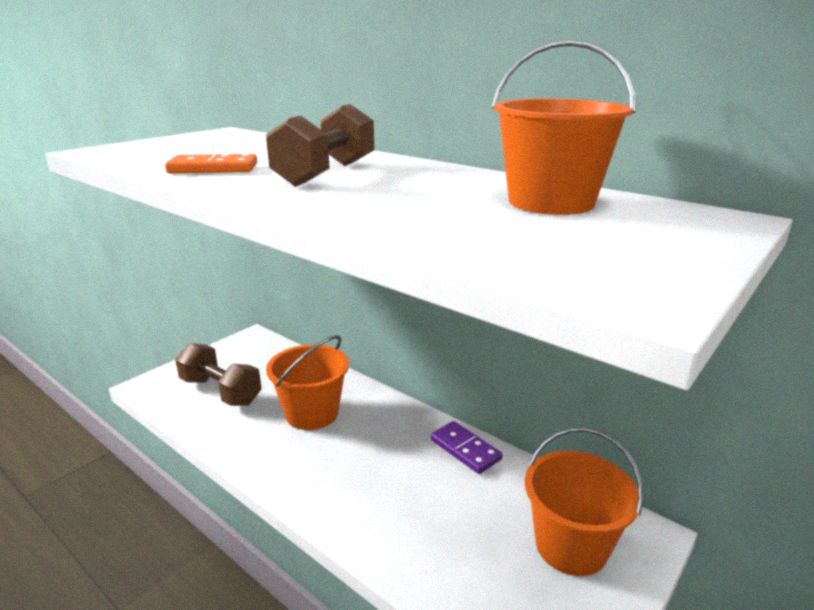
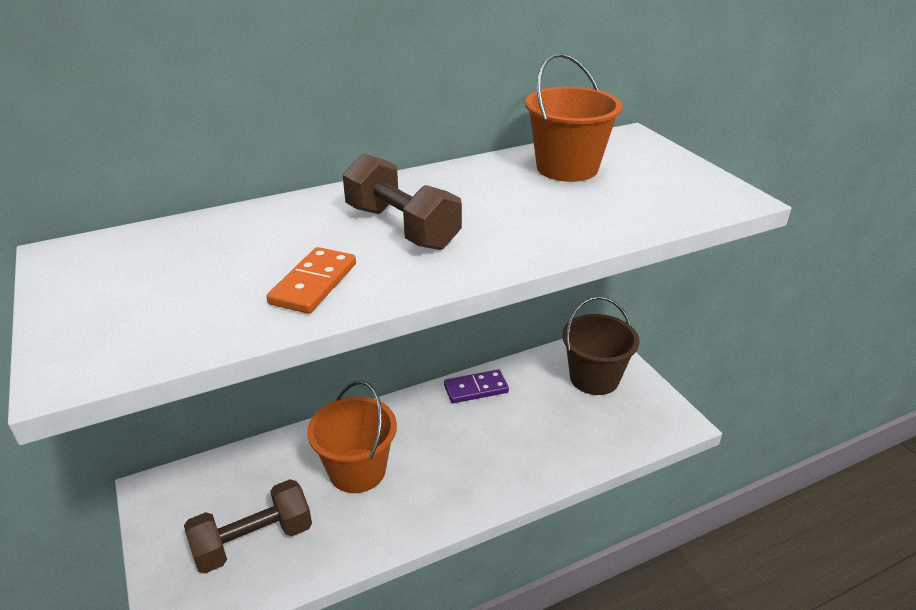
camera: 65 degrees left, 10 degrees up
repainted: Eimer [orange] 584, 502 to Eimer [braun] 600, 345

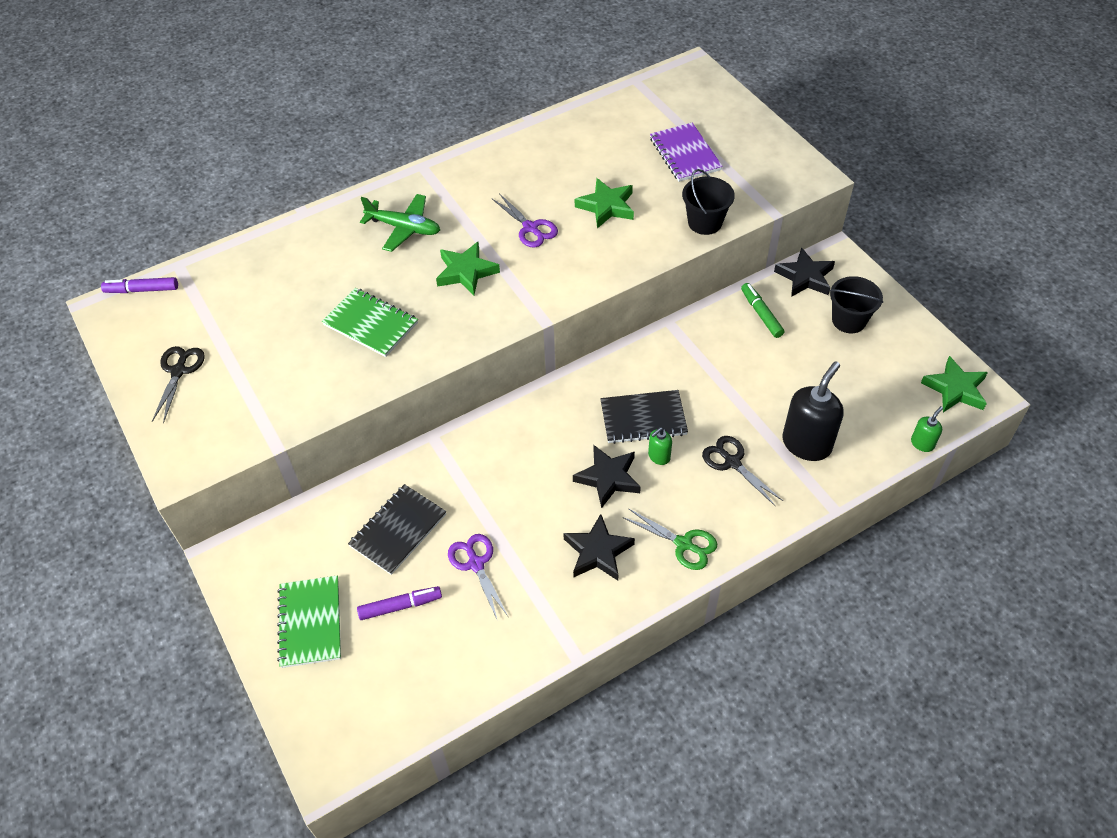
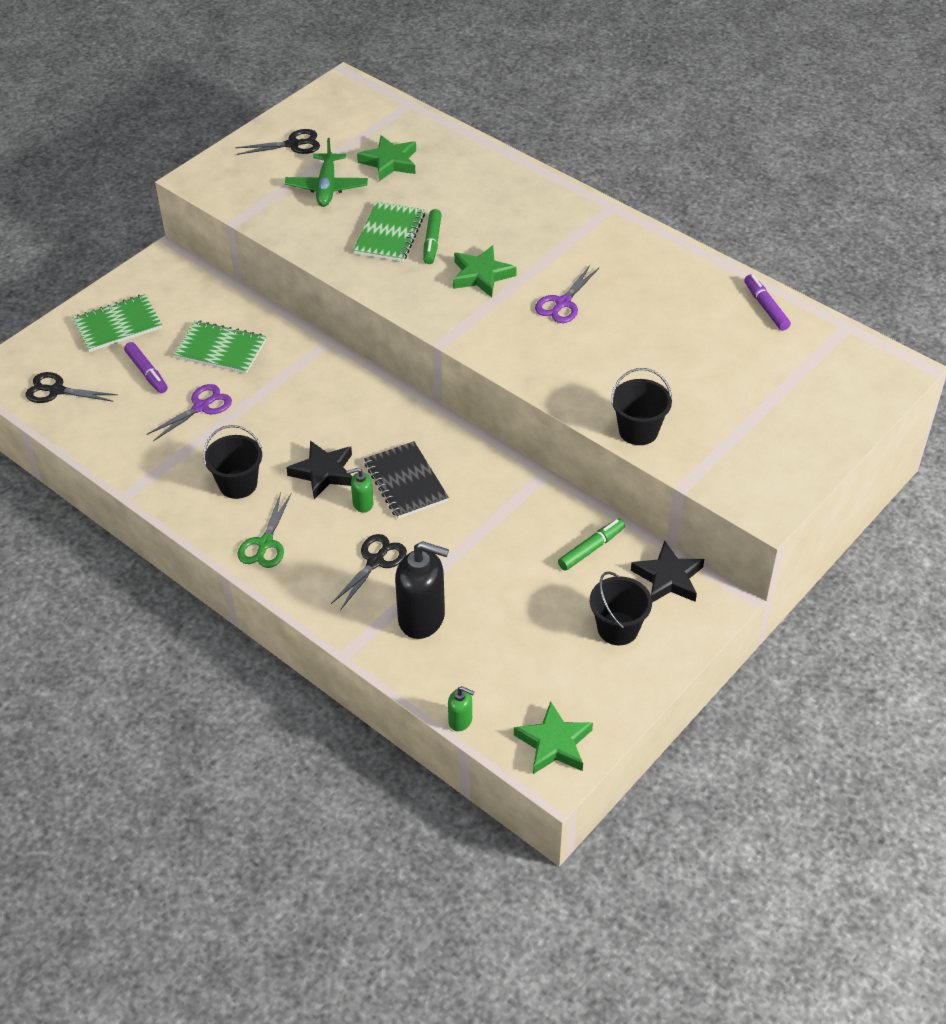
camera: 70 degrees right, 5 degrees down
gone: Notizbuch [lila] 686, 152
new: Schere [schwarz] 72, 387; Filzstift [grün] 432, 236
shifted: Filzstift [lila] 139, 285 to 767, 302; Flugzeug [grün] 400, 223 to 326, 172; Stern [grün] 604, 203 to 386, 158
swapped: Stern [schwarz] 599, 547 to Eimer [schwarz] 232, 462
repainted: Notizbuch [schwarz] 397, 529 to Notizbuch [grün] 220, 347
rotated: Seifenspender [grün] 660, 446 = 360, 490 45 degrees counterclockwise

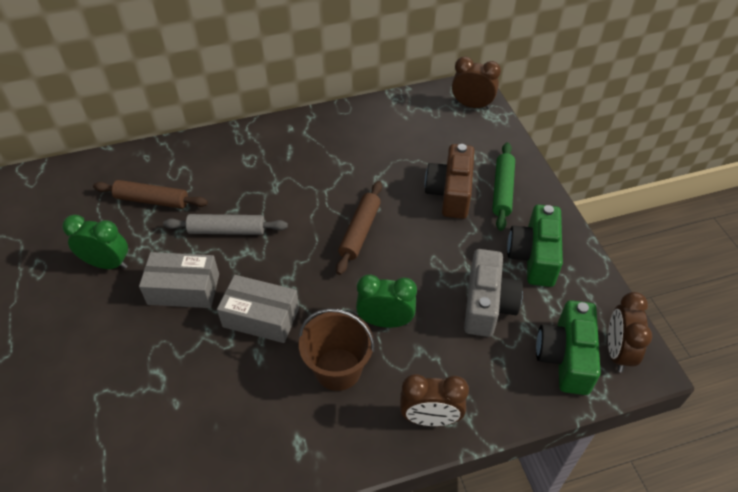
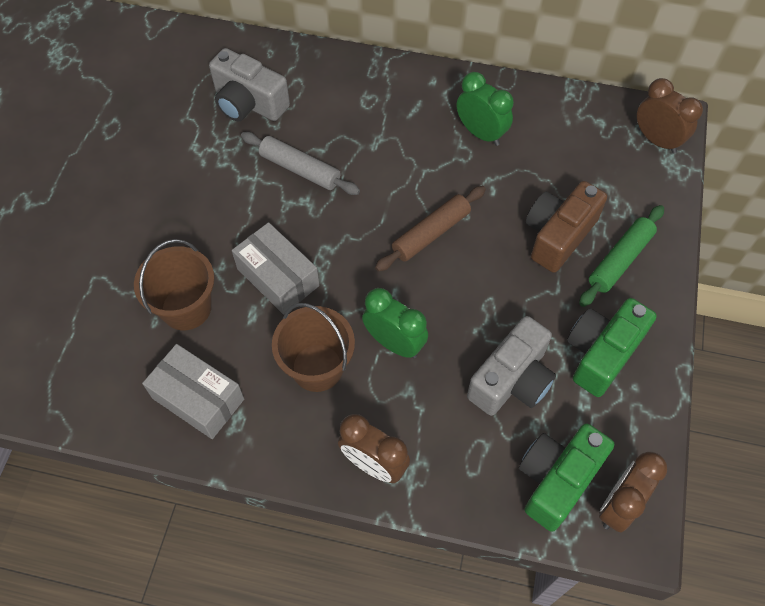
camera: 30 degrees right, 10 degrees up
new: Eimer [braun] 174, 284
shifted: Wecker [grün] 95, 242 to 485, 109; Schachtel [grau] 179, 280 to 193, 391
swapped: Nudelholz [braun] 150, 194 to Kamera [grau] 249, 84

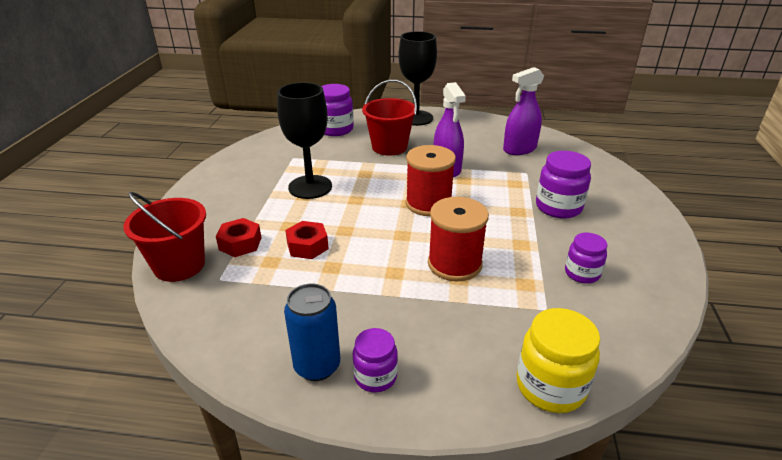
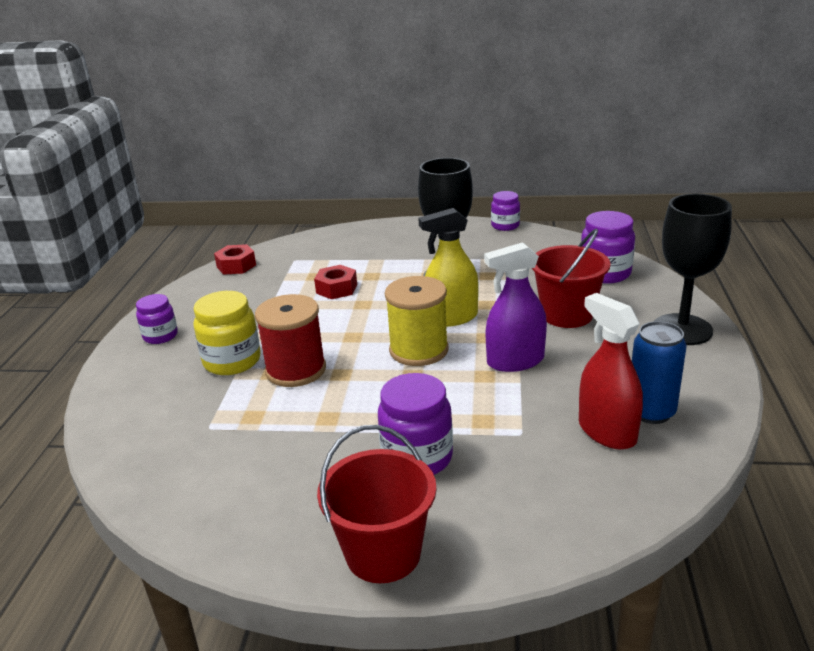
camera: 90 degrees right, 5 degrees down
new: Sprühflasche [gelb] 448, 267
shifted: Eimer [rot] 164, 237 to 376, 504; Sechskantmutter [rot] 239, 237 to 235, 259; Dose [blau] 312, 332 to 659, 372; Einmachglas [gelb] 558, 360 to 227, 333; Einmachglas [lila] 586, 258 to 505, 211
repainted: Garnrolle [rot] 431, 180 to Garnrolle [gelb] 417, 321; Sprühflasche [lila] 523, 111 to Sprühflasche [rot] 611, 371

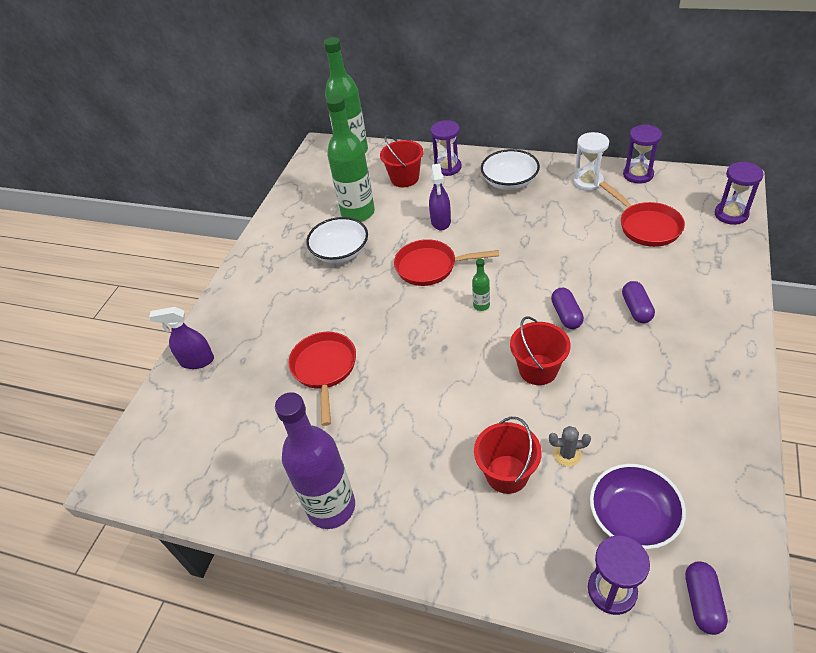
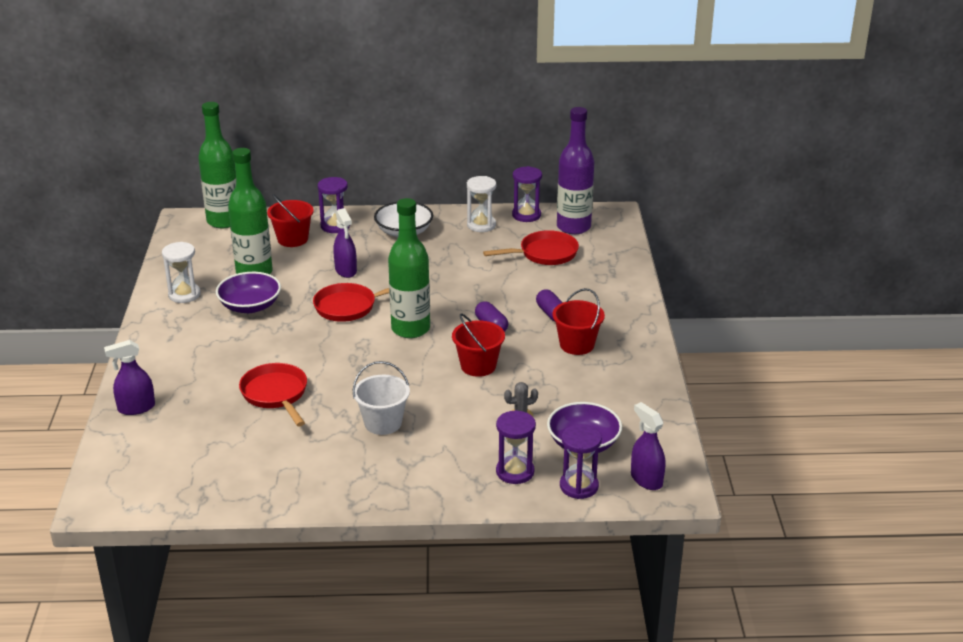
camera: 25 degrees left, 15 degrees down
new: Sanduhr [weiß] 181, 272; Eimer [weiß] 381, 398
shifted: Flasche [lila] 315, 460 to 575, 170; Eimer [rot] 508, 455 to 579, 321; Sanduhr [lila] 739, 193 to 516, 447
swapped: Kapsel [lila] 706, 598 to Sprühflasche [lila] 648, 446
repainted: Schüssel [weiß] 337, 240 to Schüssel [lila] 248, 292
rotated: Pfanne [rot] 642, 214 = 531, 247 60 degrees counterclockwise
scaled: Flasche [grün] 481, 285 = 409, 268 x2.41

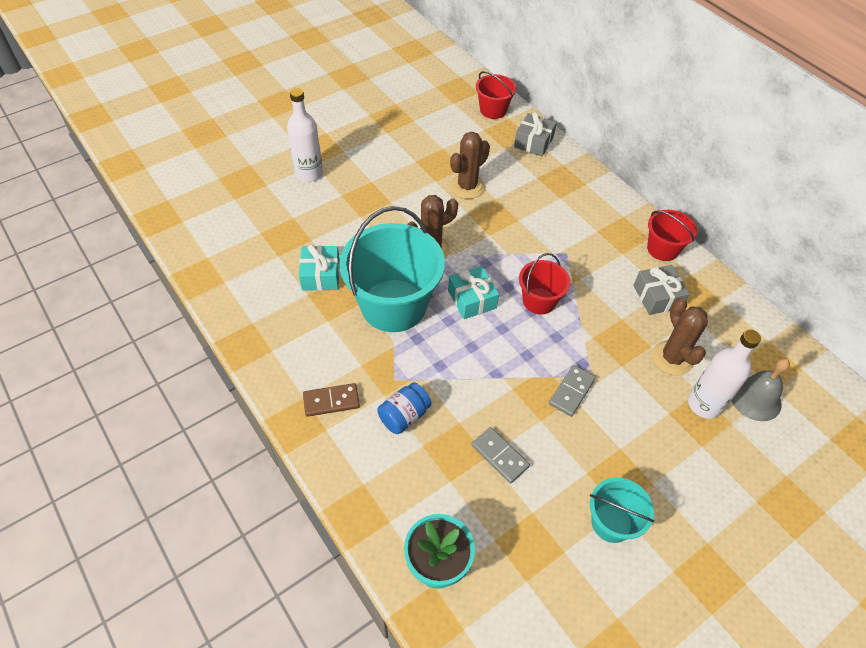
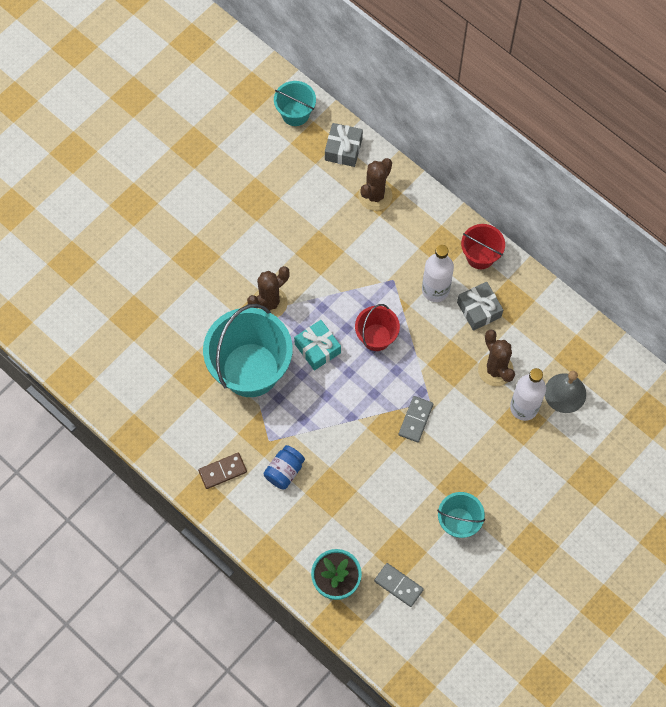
camera: 10 degrees left, 15 degrees up
gone: Geschenk [türkis] 319, 267
shifted: Flasche [weiß] 305, 135 to 438, 273; Kaktus [braun] 470, 165 to 375, 184; Dominostein [grau] 501, 455 to 399, 585
repainted: Eimer [rot] 496, 95 to Eimer [türkis] 295, 103

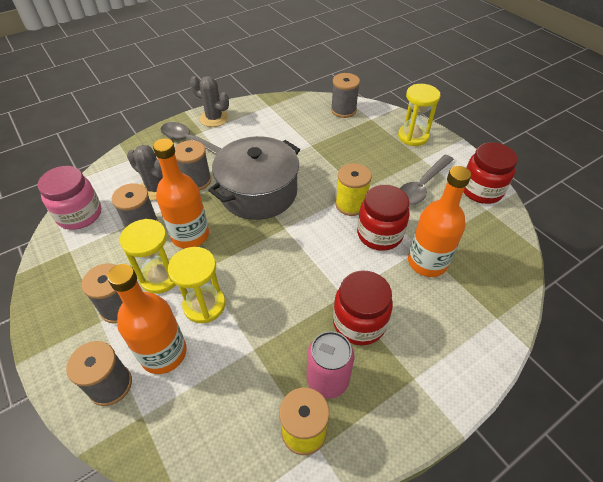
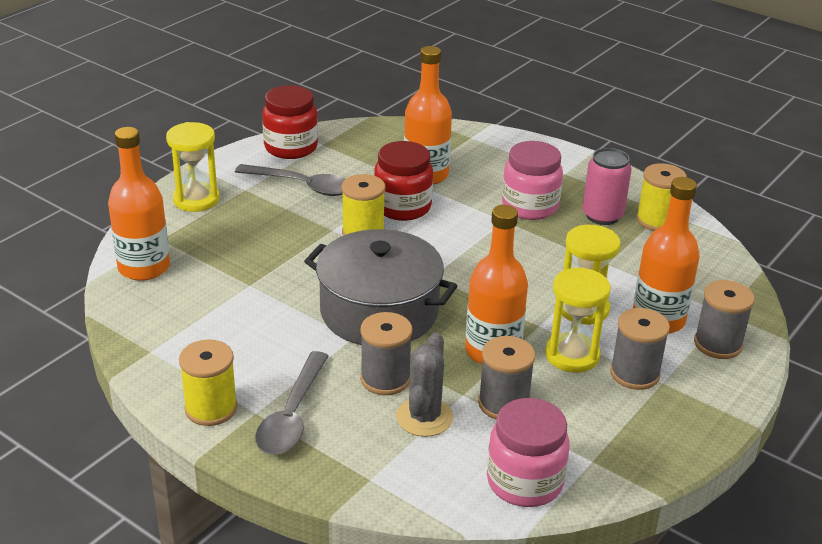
camera: 110 degrees left, 15 degrees down
swapped: Kaktus [grau] 209, 101 to Garnrolle [gelb] 208, 382; Garnrolle [grau] 345, 95 to Flasche [orange] 139, 204
repainted: Einmachglas [rot] 363, 308 to Einmachglas [rosa] 532, 180

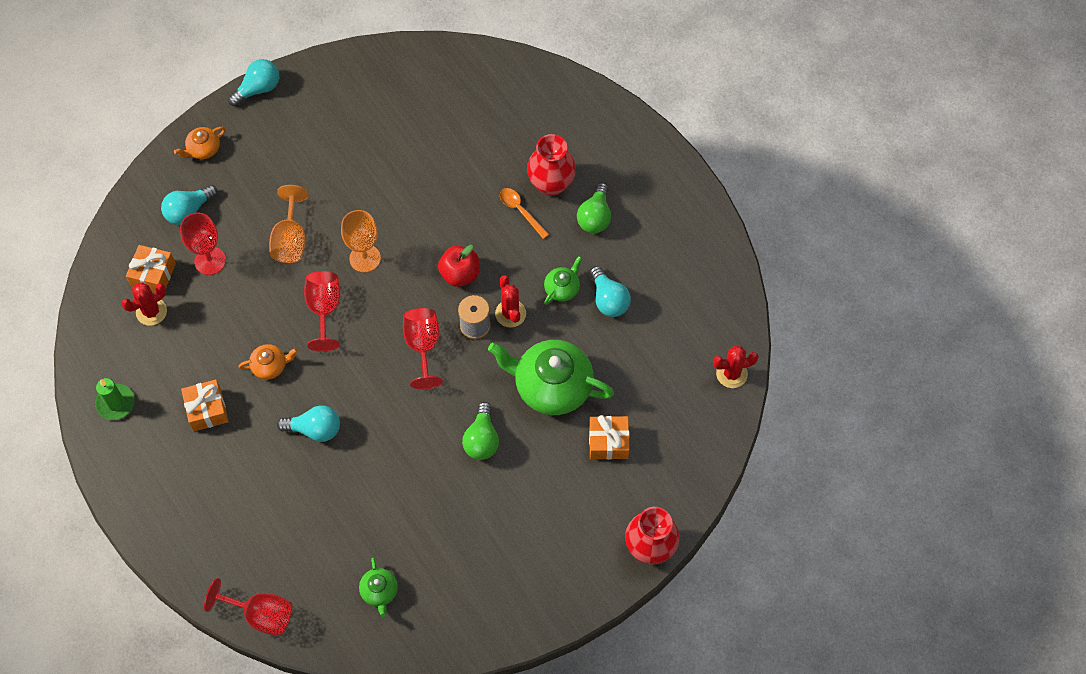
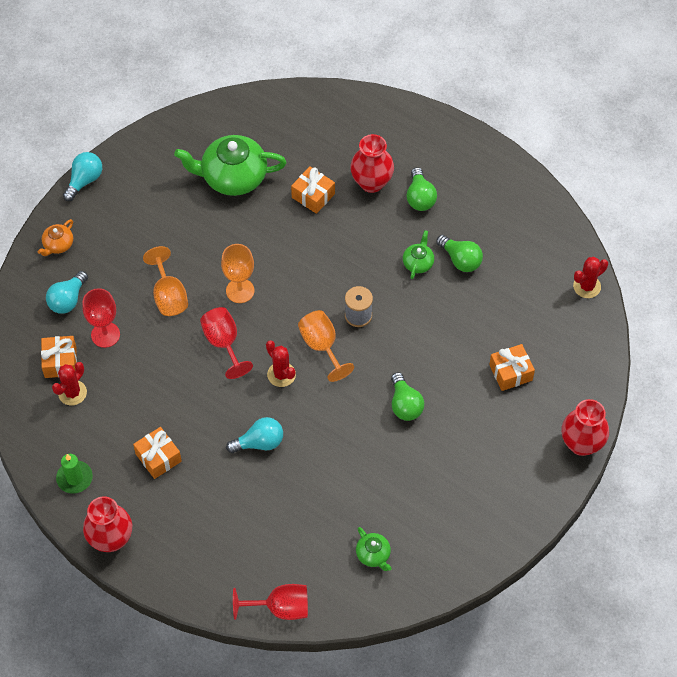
camera: 20 degrees left, 5 degrees down
gone: Teekanne [orange] 268, 361; Apfel [rot] 459, 266; Löffel [orange] 524, 213
new: Vase [rot] 107, 524; Geschenk [orange] 313, 190
shifted: Teekanne [grün] 551, 377 to 230, 165; Kaktus [rot] 510, 301 to 281, 364
repainted: Kelch [rot] 423, 348 to Kelch [orange] 326, 346; Glühbirne [türkis] 610, 291 to Glühbirne [grün] 459, 253

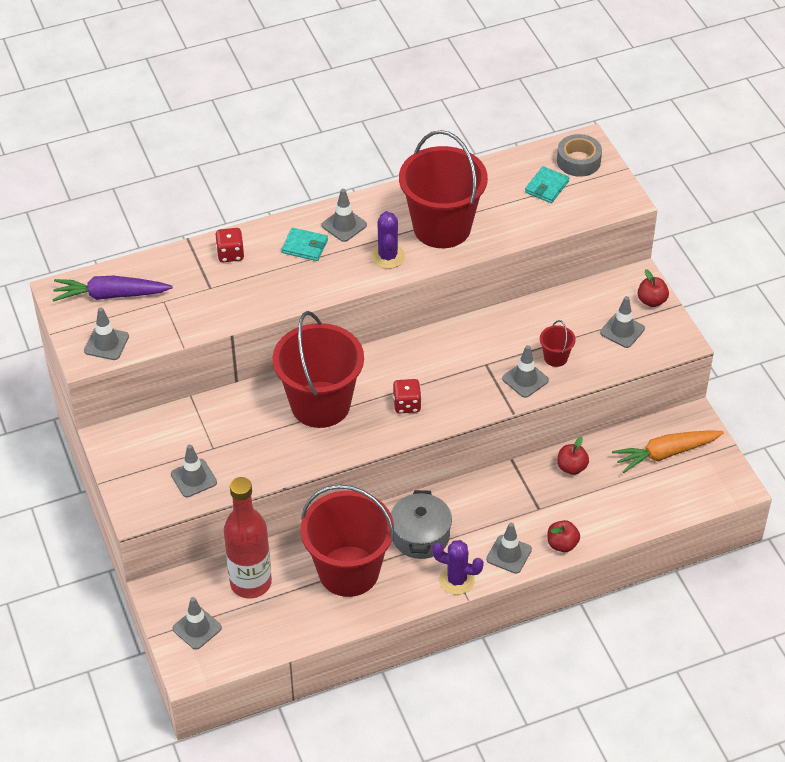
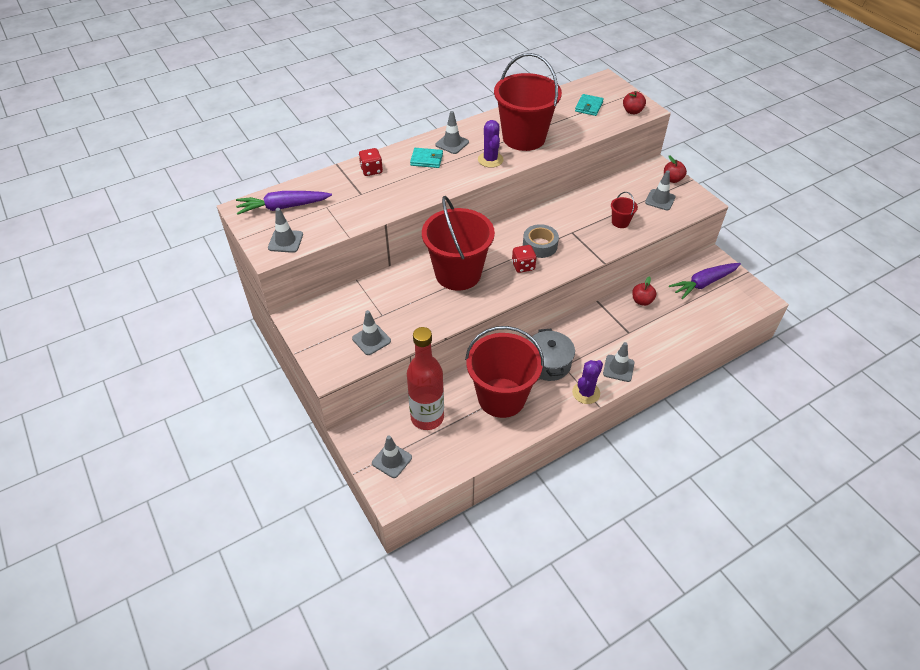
camera: 10 degrees left, 0 degrees up
gone: Leitkegel [grau] 525, 371
shifted: Apfel [rot] 564, 536 to 634, 102; Klebeband [grau] 579, 155 to 541, 241
repainted: Karotte [orange] 668, 451 to Karotte [lila] 705, 281
rotated: Kaktus [lila] 458, 567 = 587, 382 60 degrees counterclockwise

